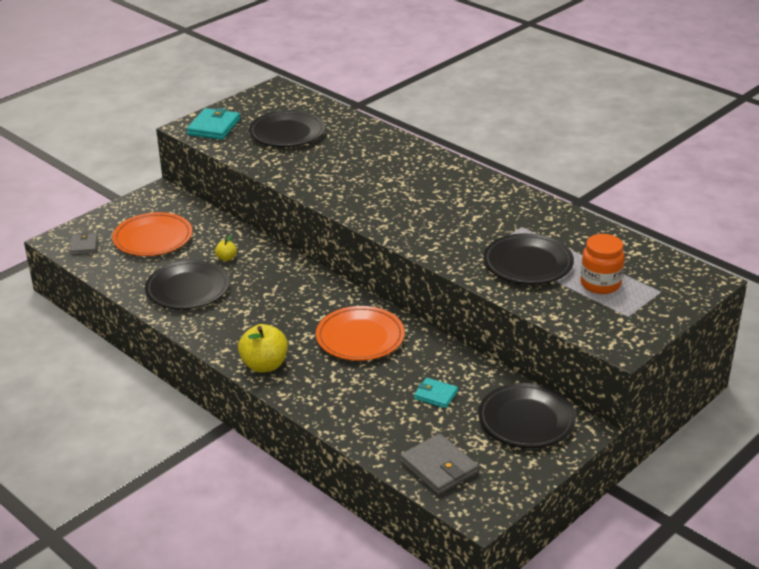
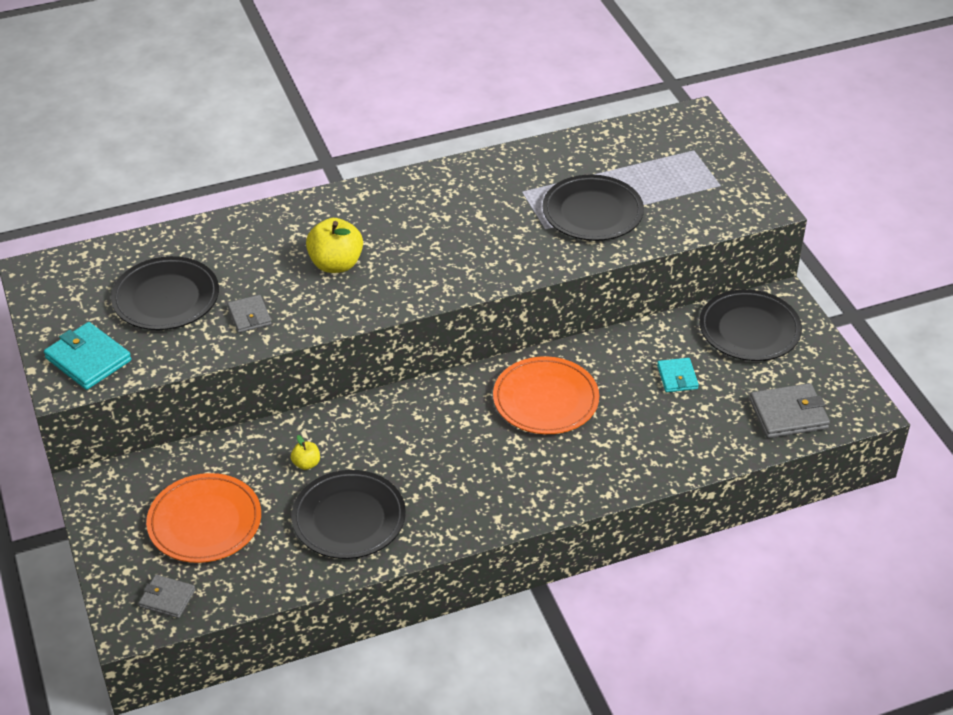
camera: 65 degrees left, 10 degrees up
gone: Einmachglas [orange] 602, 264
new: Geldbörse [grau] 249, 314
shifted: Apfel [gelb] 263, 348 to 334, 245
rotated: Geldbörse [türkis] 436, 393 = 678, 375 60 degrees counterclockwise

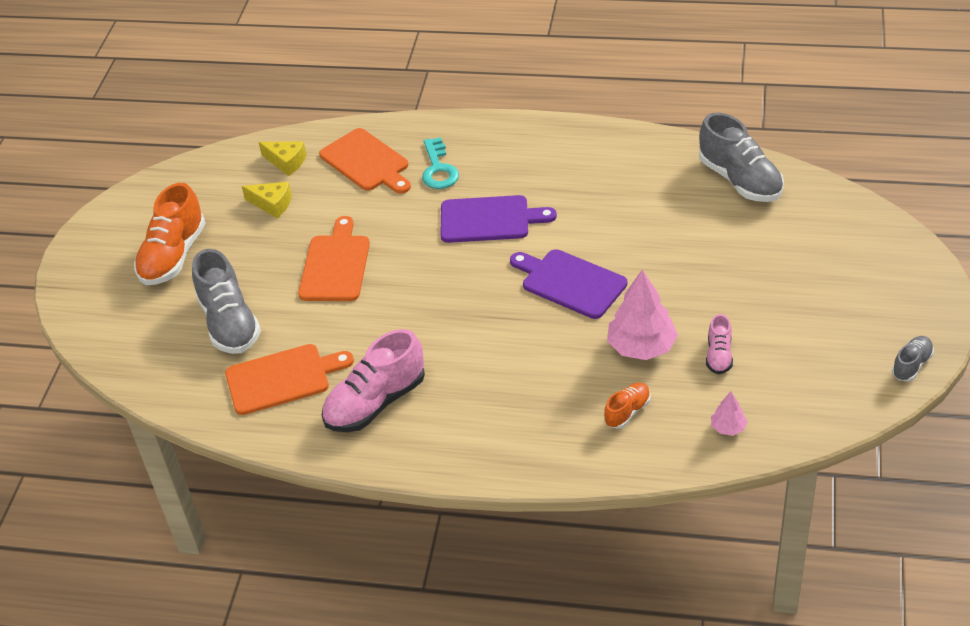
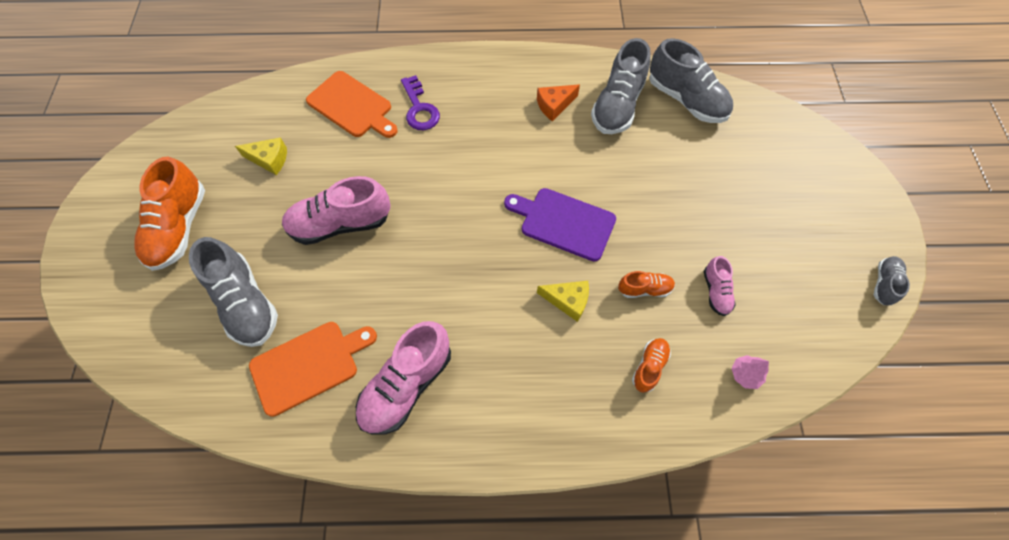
camera: 15 degrees left, 20 degrees up
gone: Schneidebrett [lila] 498, 219
new: Käse [orange] 558, 103; Schuh [grau] 621, 86
shifted: Käse [gelb] 282, 158 to 563, 301
swapped: Schneidebrett [orange] 334, 258 to Schuh [rosa] 336, 210; Baum [rosa] 642, 315 to Schuh [orange] 646, 284
repainted: Schlüssel [türkis] 440, 163 to Schlüssel [lila] 420, 102

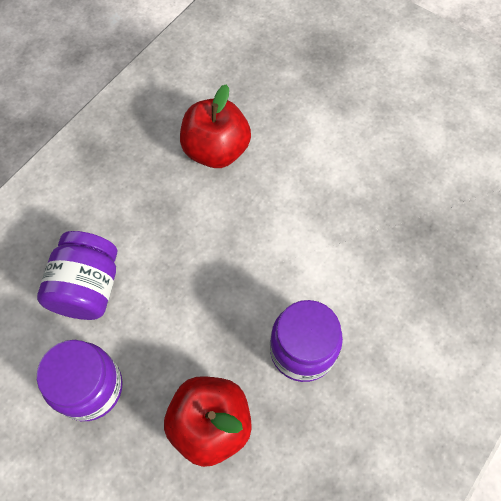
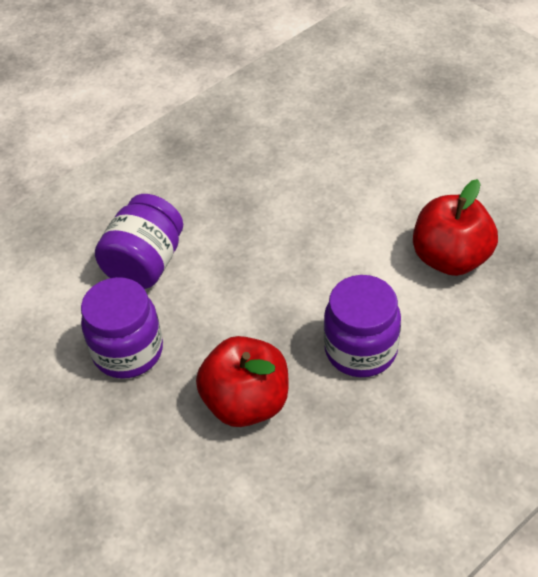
camera: 15 degrees right, 15 degrees down
shifted: Apfel [rot] 215, 126 to 455, 227

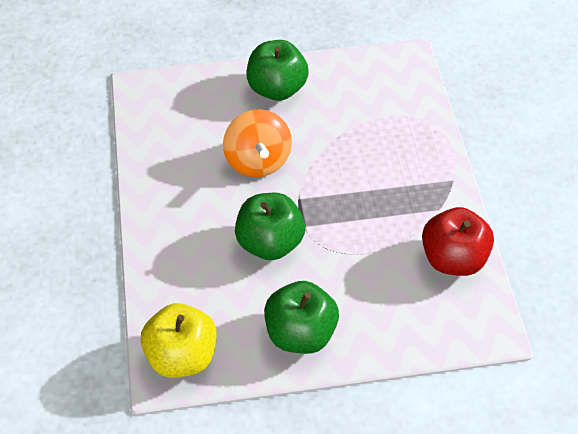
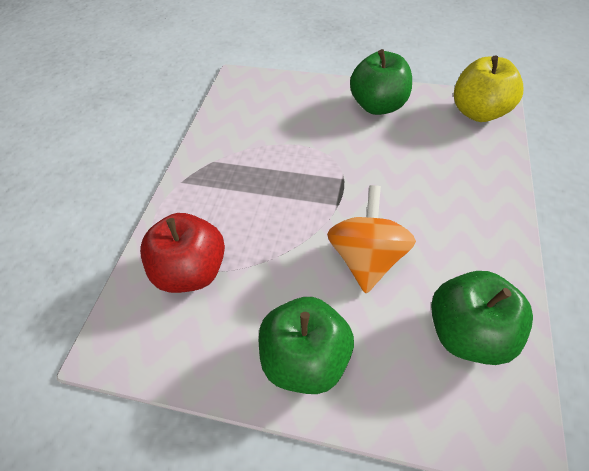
camera: 155 degrees left, 0 degrees up
shifted: Apfel [grün] 270, 226 to 482, 318; Apfel [rot] 458, 241 to 182, 253

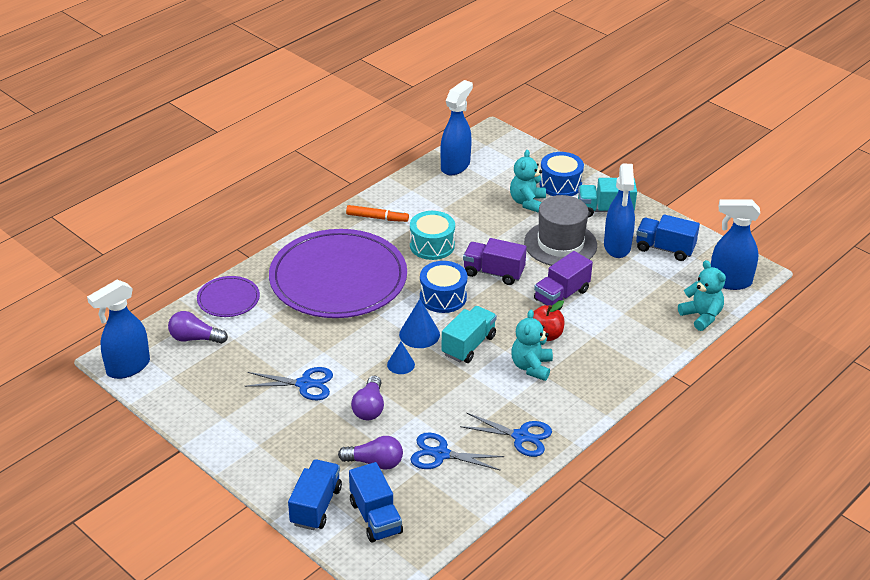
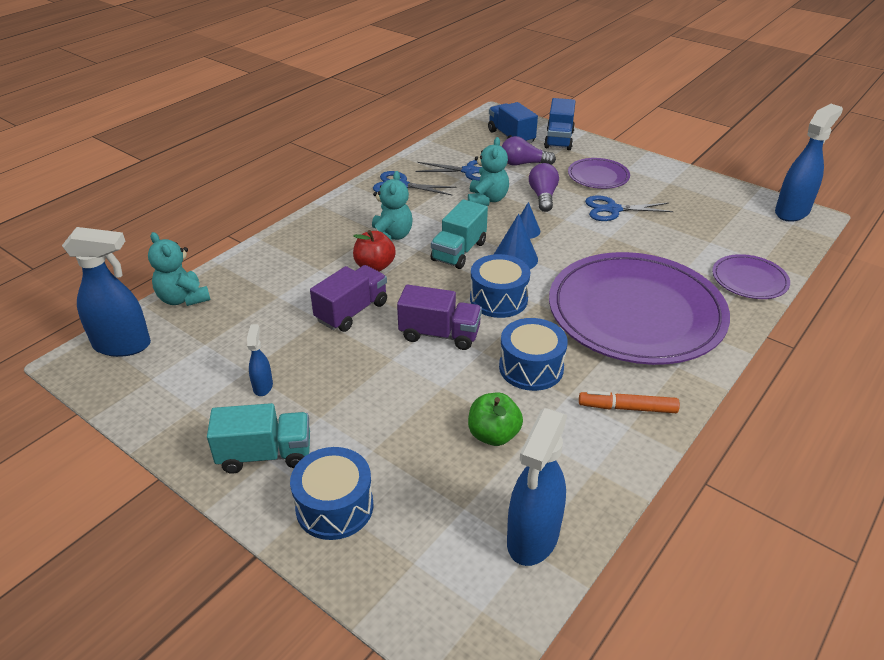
camera: 175 degrees right, 0 degrees up
gone: Glühbirne [lila] 198, 327; Hut [grau] 560, 230; Lastwagen [blau] 668, 237
new: Apfel [grün] 495, 419; Teller [lila] 599, 173
shifted: Teddybär [türkis] 528, 181 to 488, 171
repainted: Trommel [türkis] 432, 235 to Trommel [blau] 533, 354
scaled: Sprühflasche [blau] 619, 211 = 260, 360 x0.49

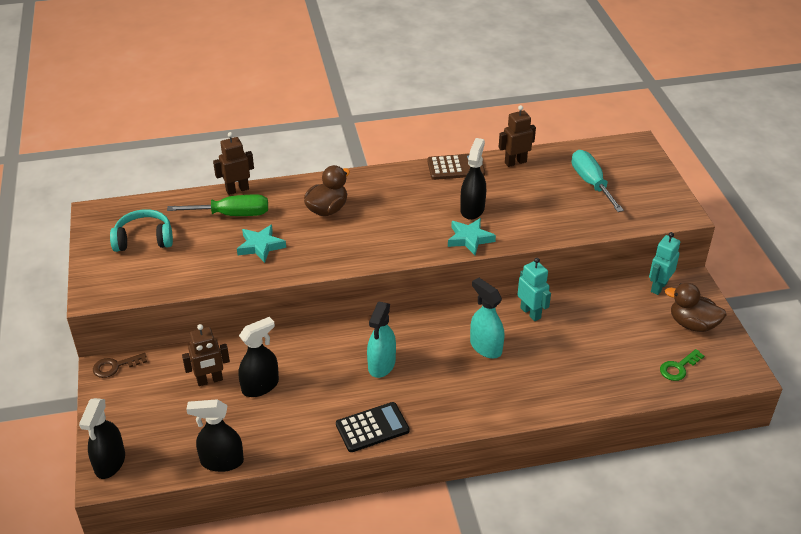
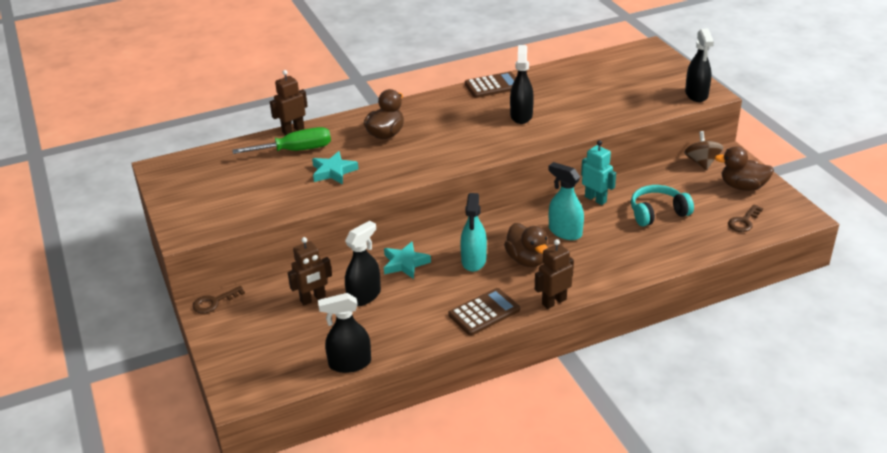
camera: 10 degrees left, 5 degrees down
gone: Schraubenzieher [türkis] 598, 181
new: Ente [braun] 526, 245
shifted: Sprühflasche [schwarz] 102, 438 to 699, 65; Kopfhörer [türkis] 141, 230 to 662, 205; Stern [türkis] 472, 236 to 407, 260; Roboter [braun] 517, 136 to 554, 274
swapped: Roboter [türkis] 664, 263 to Kreisel [braun] 703, 150
repainted: Taschenrechner [schwarz] 373, 427 to Taschenrechner [braun] 484, 312; Schlüssel [grün] 682, 365 to Schlüssel [braun] 745, 218

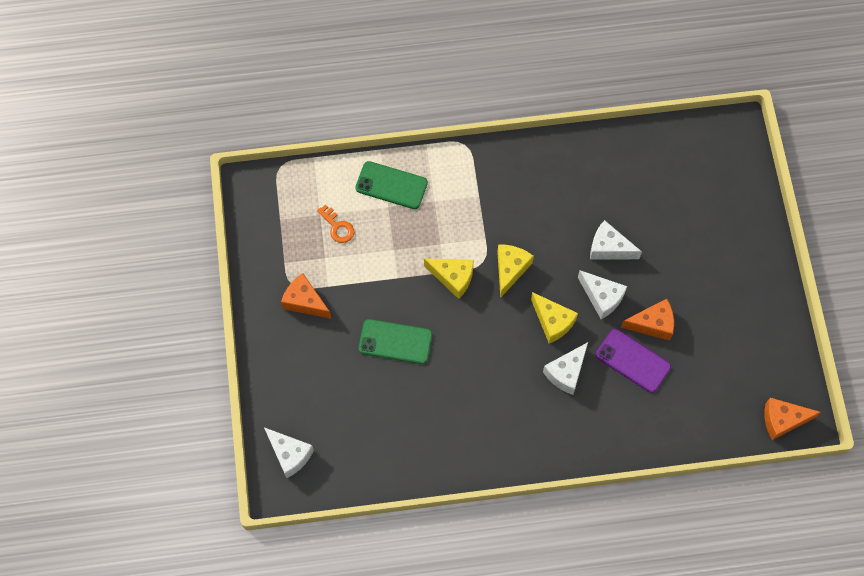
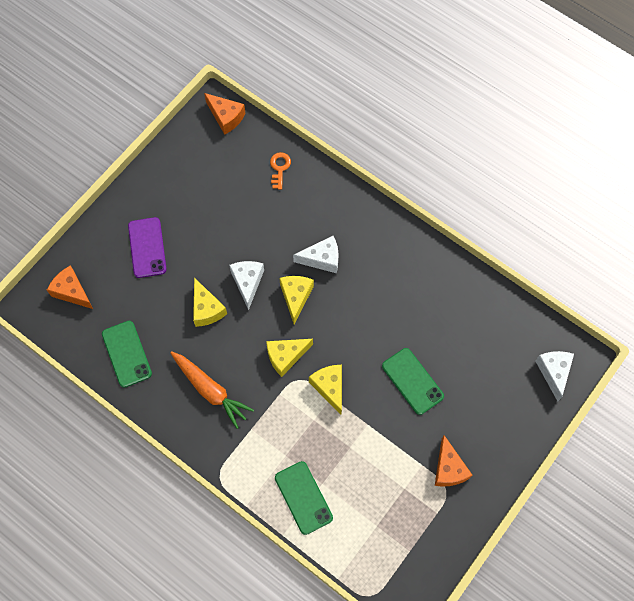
camera: 135 degrees left, 0 degrees up
new: Handy [grün] 127, 354; Karotte [orange] 212, 390
shifted: Schlüssel [orange] 335, 223 to 280, 171; Handy [lila] 633, 361 to 147, 247; Käse [orange] 647, 320 to 70, 287
repainted: Käse [weiß] 616, 240 to Käse [gelb] 210, 302

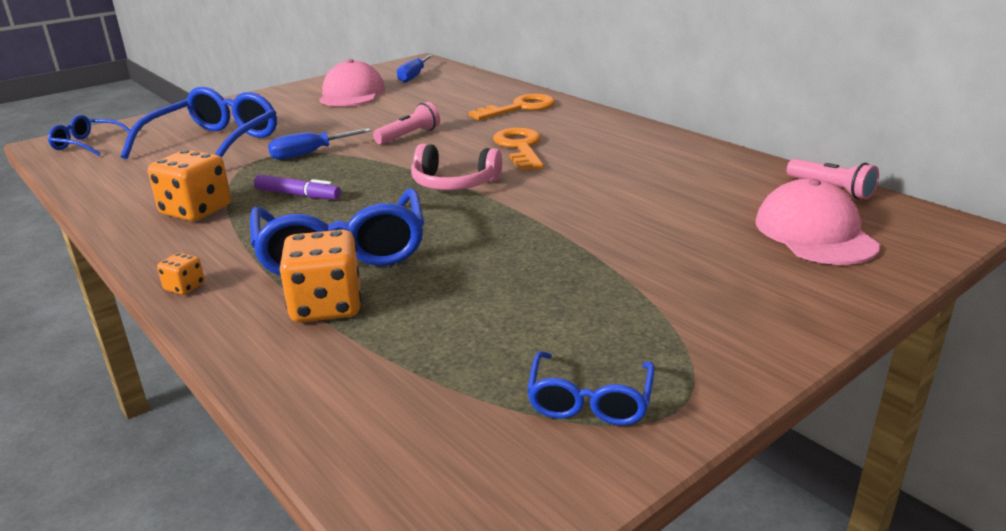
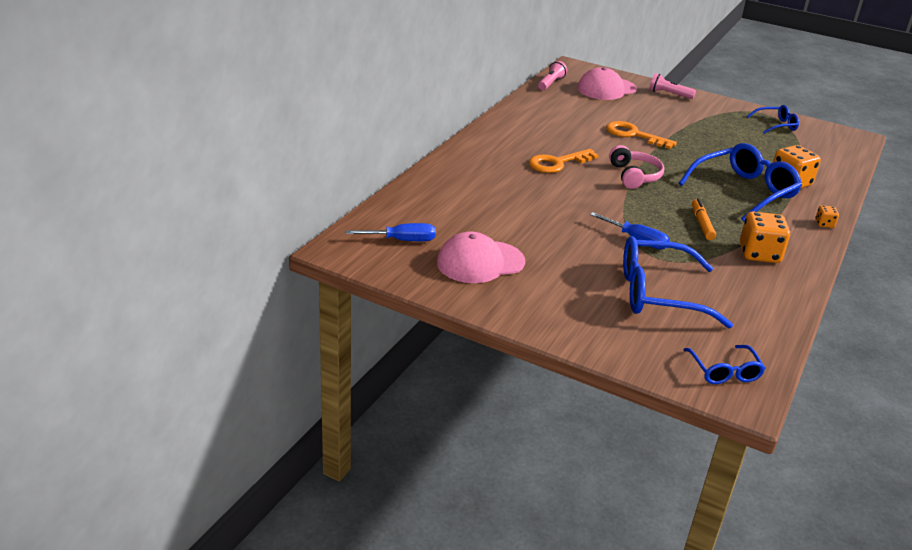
camera: 115 degrees left, 5 degrees up
shifted: Taschenlampe [rosa] 406, 123 to 672, 86; Schlüssel [orange] 512, 107 to 641, 135
repainted: Filzstift [lila] 297, 187 to Filzstift [orange] 704, 219

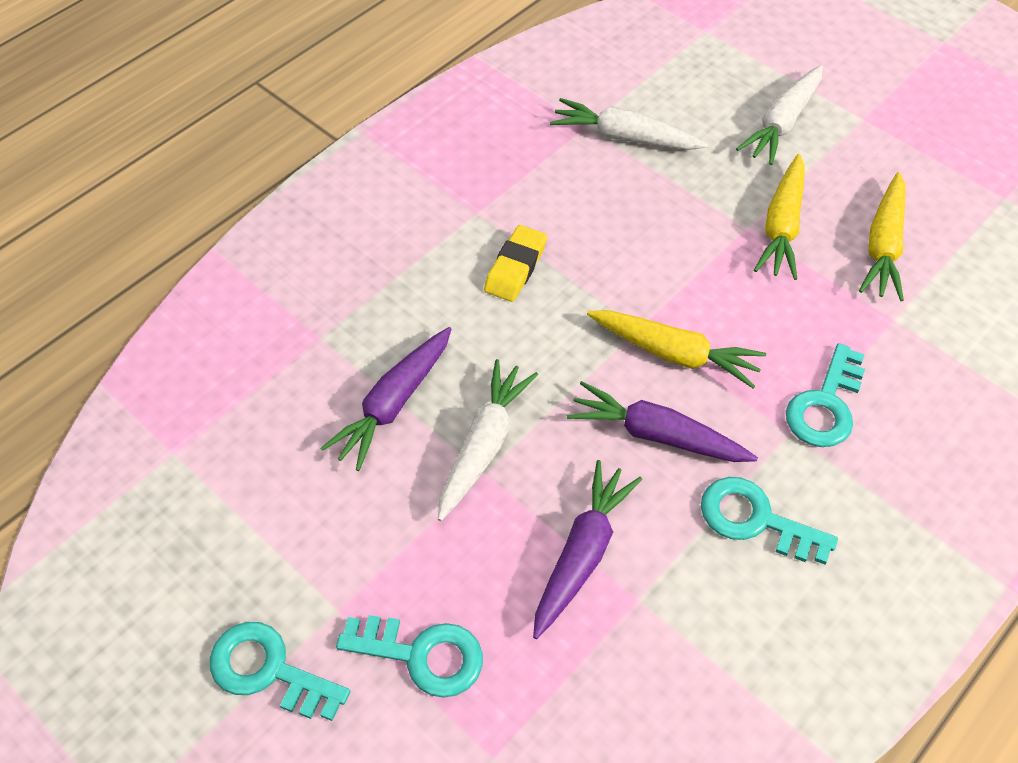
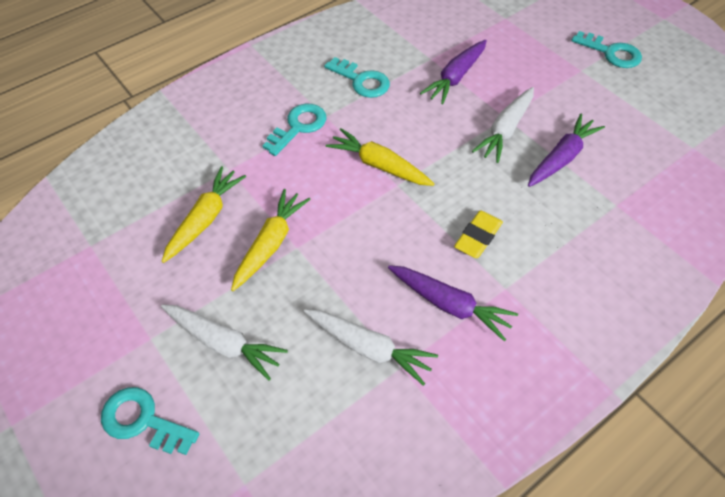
camera: 170 degrees left, 0 degrees up
shifted: Schlüssel [türkis] 409, 656 to 150, 421; Karotte [lila] 662, 421 to 453, 303
rotated: Karotte [weiß] 779, 115 = 224, 342 75 degrees clockwise

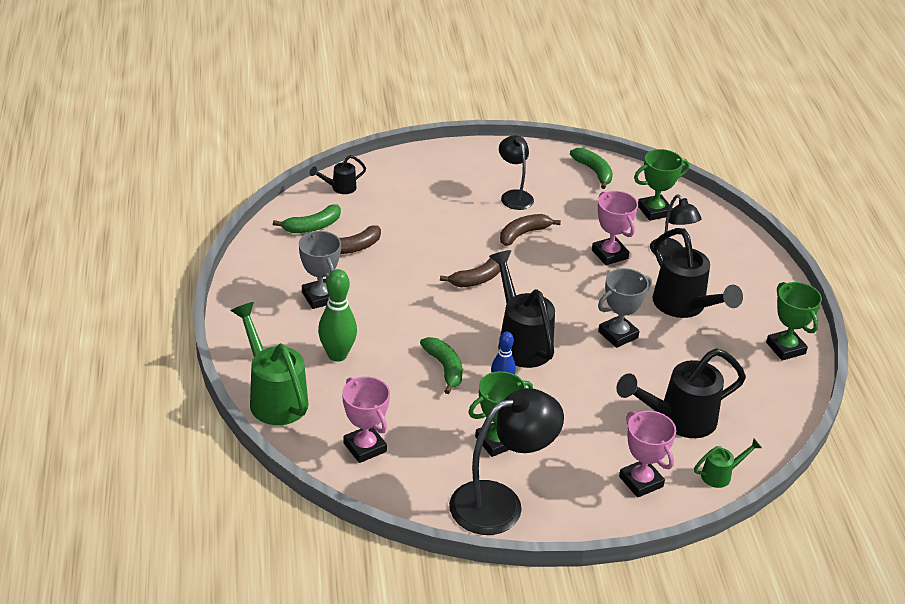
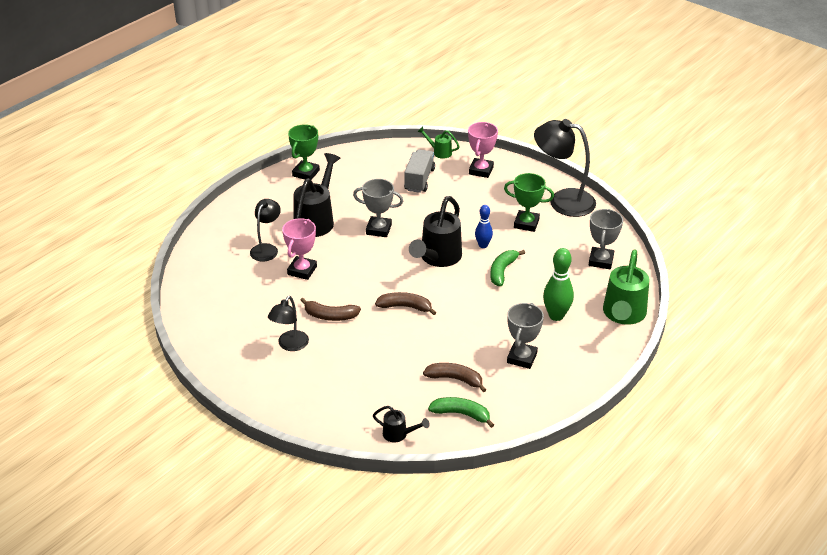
camera: 130 degrees left, 0 degrees up
gone: Banane [grün] 591, 168; Pokal [grün] 661, 185
swapped: Gießkanne [schwarz] 681, 393 to Lastwagen [grau] 419, 171
repainted: Pokal [rosa] 366, 419 to Pokal [grau] 606, 239

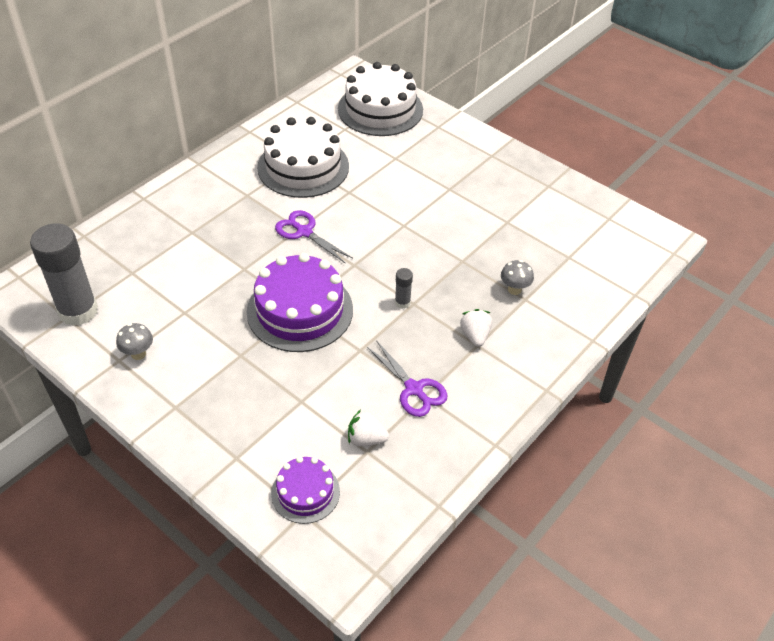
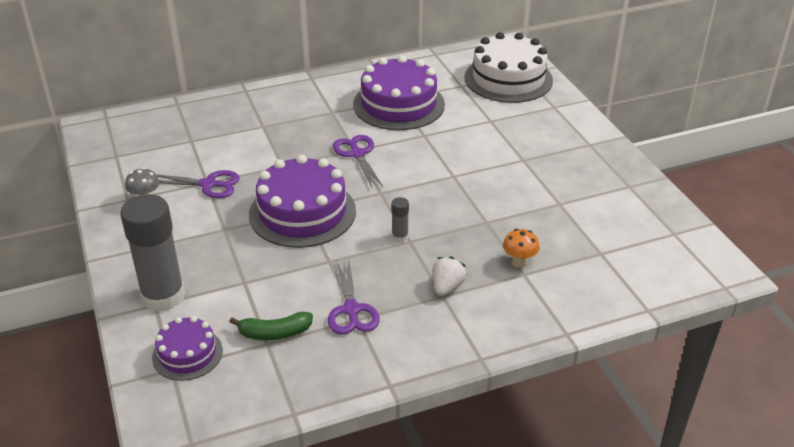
camera: 30 degrees right, 10 degrees down
new: Schere [lila] 198, 184
shifted: Klebestift [grau] 64, 274 to 152, 253
swapped: Erdbeere [weiß] 368, 427 to Banane [grün] 271, 326
repainted: Kuchen [weiß] 303, 157 to Kuchen [lila] 399, 92; Pilz [grau] 517, 277 to Pilz [orange] 521, 248

